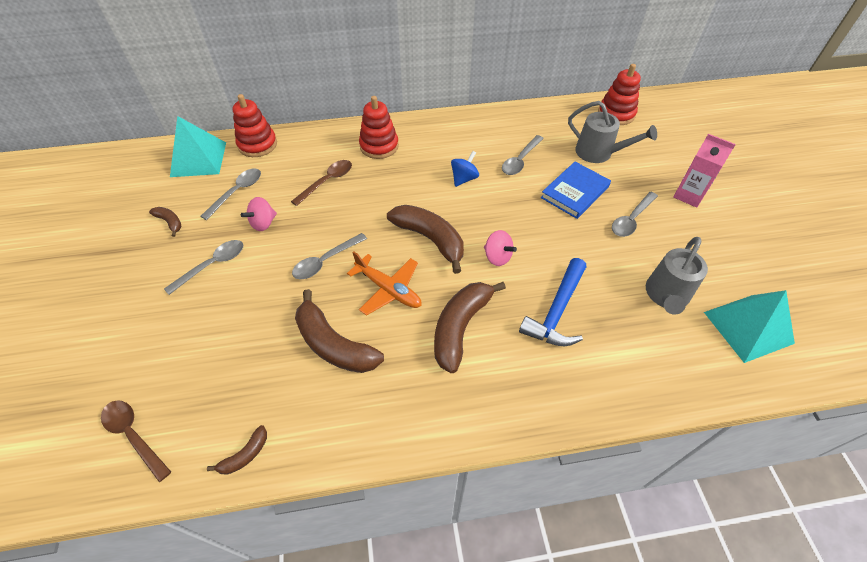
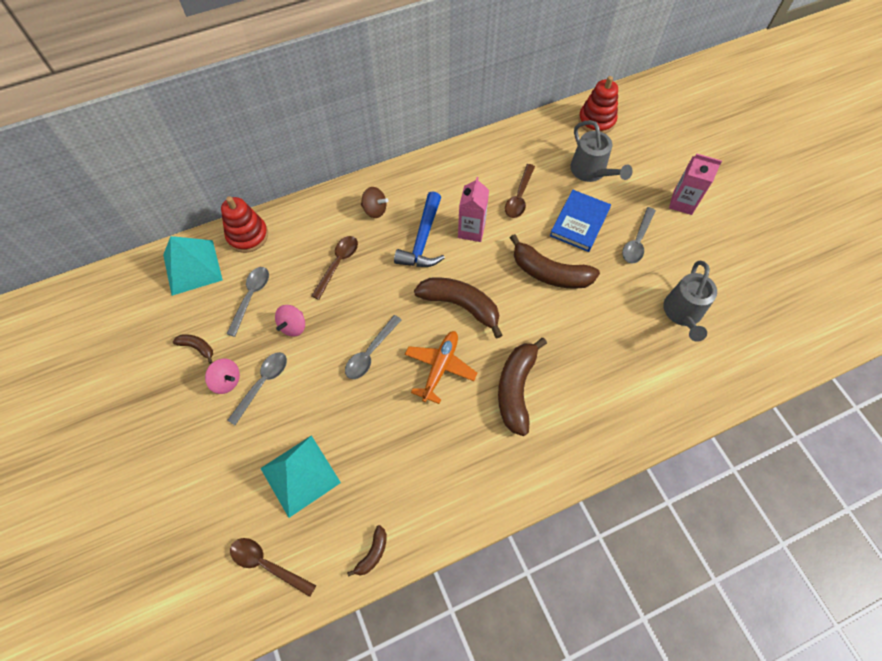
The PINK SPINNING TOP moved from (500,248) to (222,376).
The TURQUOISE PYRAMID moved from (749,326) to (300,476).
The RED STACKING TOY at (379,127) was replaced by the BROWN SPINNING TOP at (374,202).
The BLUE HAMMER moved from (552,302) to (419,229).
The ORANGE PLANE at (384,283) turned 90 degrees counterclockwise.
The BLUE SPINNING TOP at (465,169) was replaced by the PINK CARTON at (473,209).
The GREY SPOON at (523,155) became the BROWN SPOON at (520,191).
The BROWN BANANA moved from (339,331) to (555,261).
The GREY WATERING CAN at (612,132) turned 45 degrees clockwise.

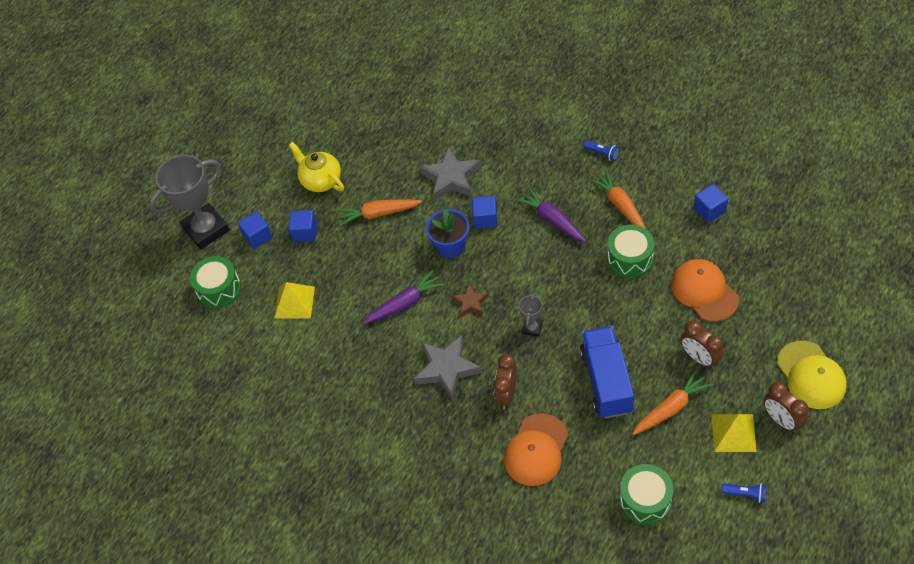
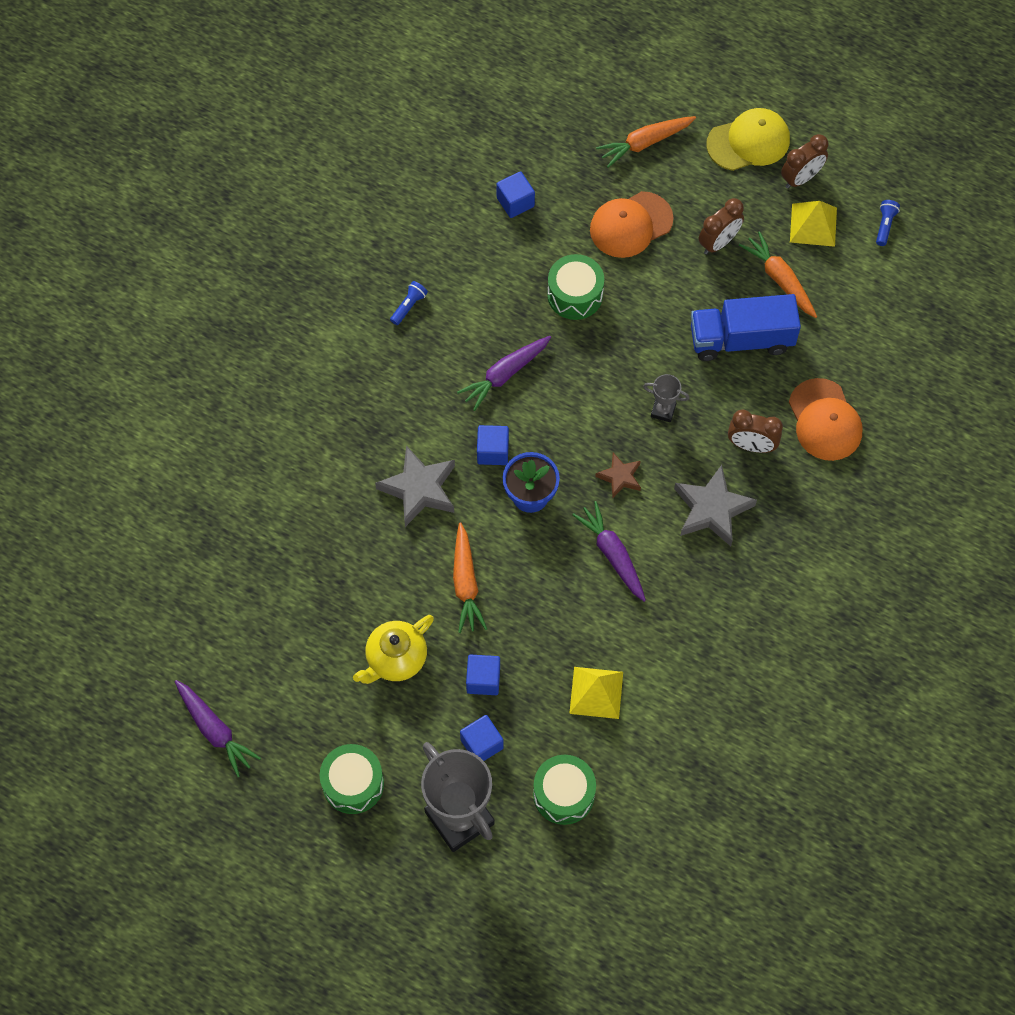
The PURPLE CARROT at (218,728) appeared.
The GREEN DRUM moved from (647,494) to (352,779).
The ORANGE CARROT moved from (617,199) to (646,142).
The ORANGE CAP at (536,449) turned 45 degrees clockwise.

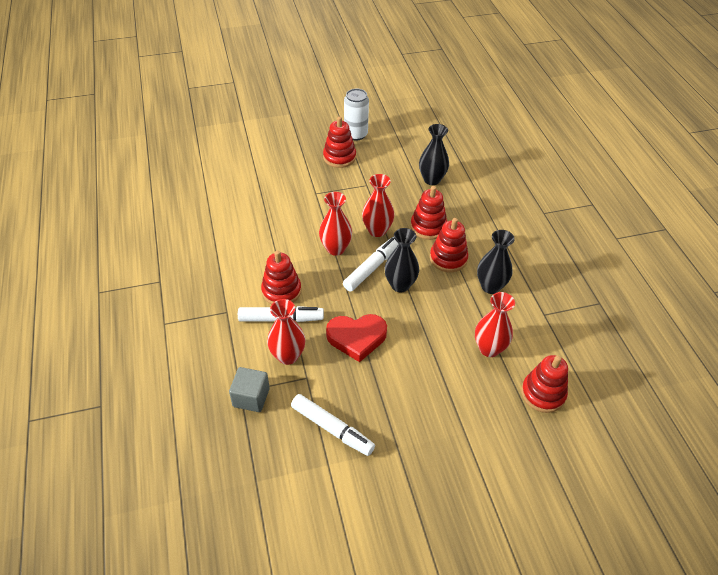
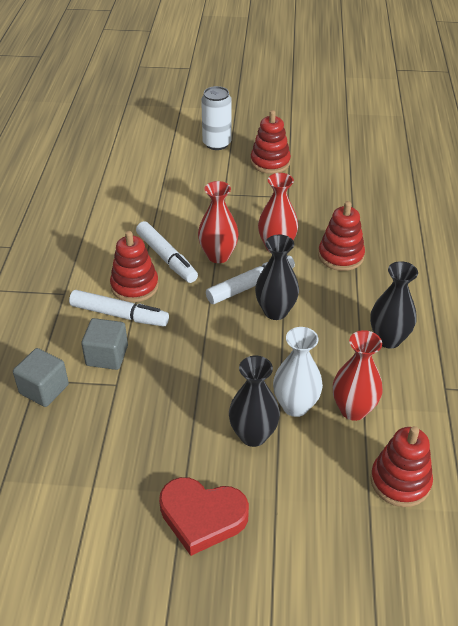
The RED VASE at (286,332) was replaced by the GREY CUBE at (104,344).
The WHITE MARKER moved from (333,425) to (167,252).
The RED HEART moved from (356,338) to (204,516).
The WHITE CAN moved from (356,115) to (216,118).
The BLACK VASE moved from (434,154) to (254,401).
The WHITE VASE at (298,372) appeared.
The RED STACKING TOY at (449,245) disappeared.

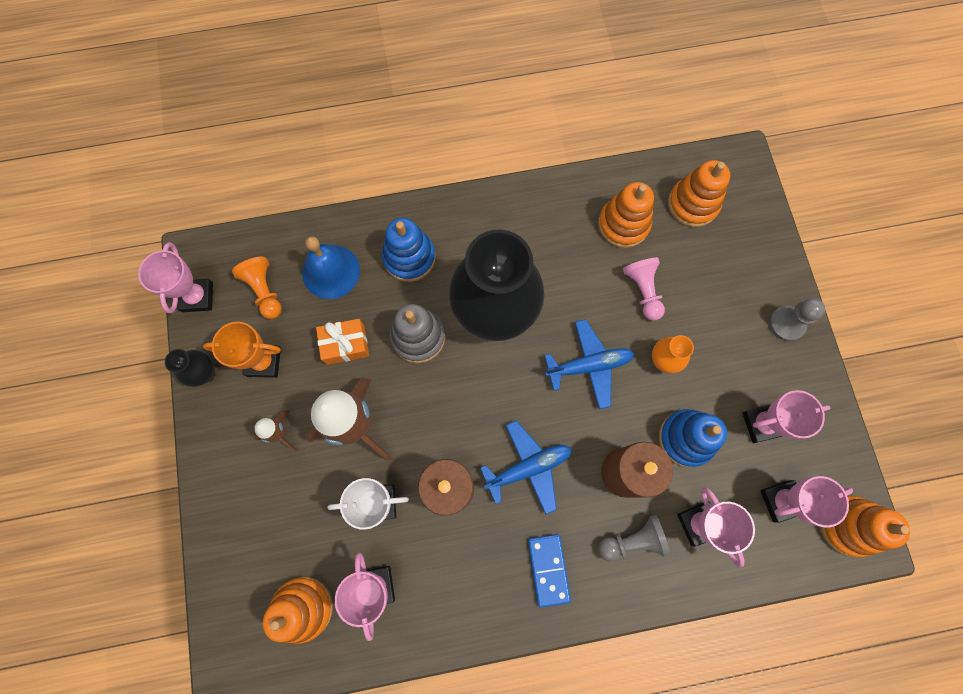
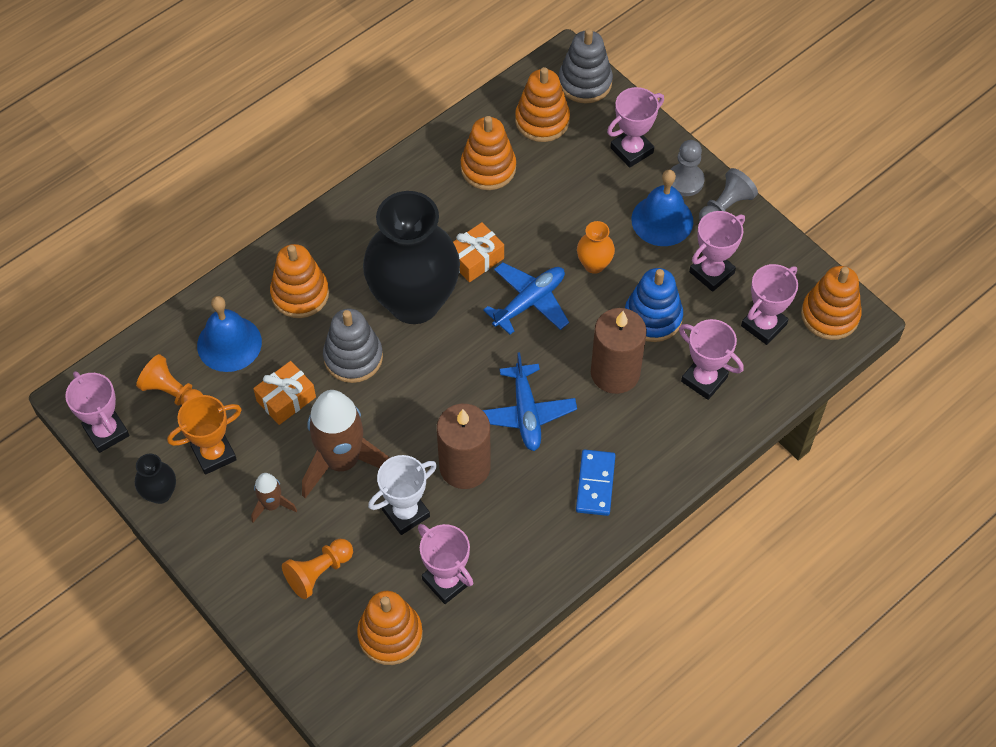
The BLUE STACKING TOY at (409,250) became the ORANGE STACKING TOY at (299,281).
The ORANGE PAWN at (317,569) appeared.
The ORANGE GIFT at (478,252) appeared.
The BLUE PLANE at (525,467) turned 135 degrees clockwise.
The GREY STACKING TOY at (586,66) appeared.
The BLUE DOMINO at (549,570) turned 45 degrees clockwise.
The PINK TROPHY at (635,127) appeared.
The BLUE BELL at (662,208) appeared.
The GREY PAWN moved from (634,538) to (728,194).
The PINK PAWN at (644,289) disappeared.

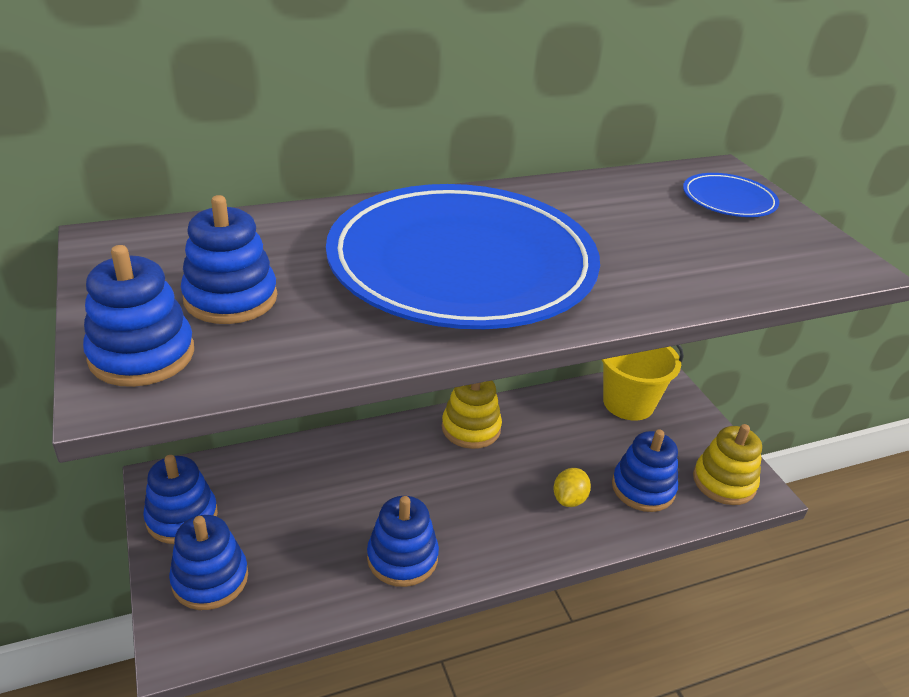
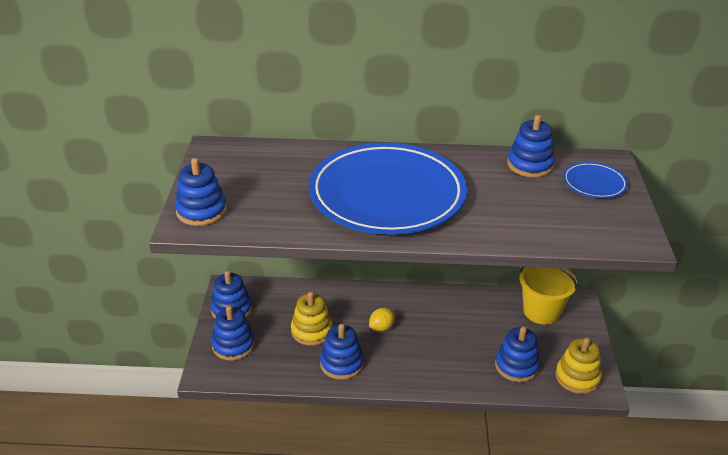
The YELLOW STACKING TOY moved from (472,415) to (312,319).
The YELLOW LEMON moved from (572,487) to (382,320).
The BLUE STACKING TOY moved from (229,259) to (531,146).

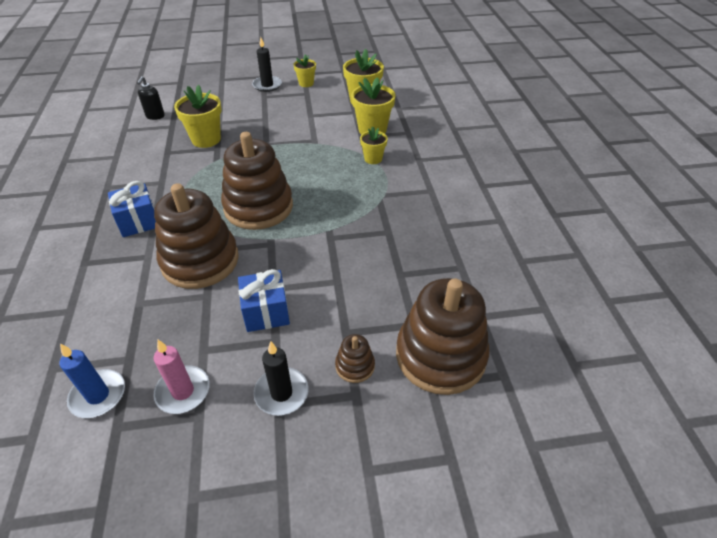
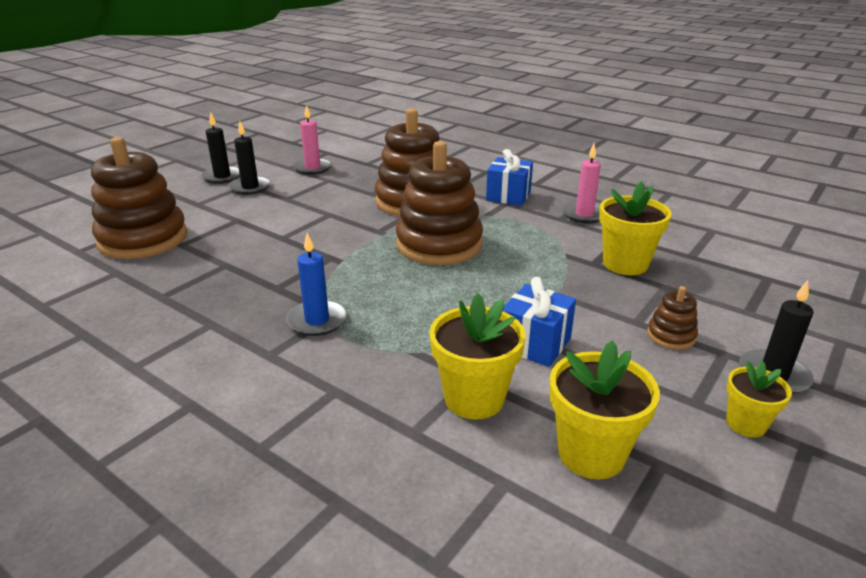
The BLACK CANDLE at (220,148) appeared.
The BLUE CANDLE moved from (92,381) to (316,284).
The BLUE GIFT moved from (264,300) to (539,322).
The PINK CANDLE at (581,184) appeared.
The BROWN STACKING TOY moved from (355,358) to (672,318).
The BLACK SOAP DISPENSER at (151,98) disappeared.
The YELLOW FLOWER POT at (374,145) disappeared.

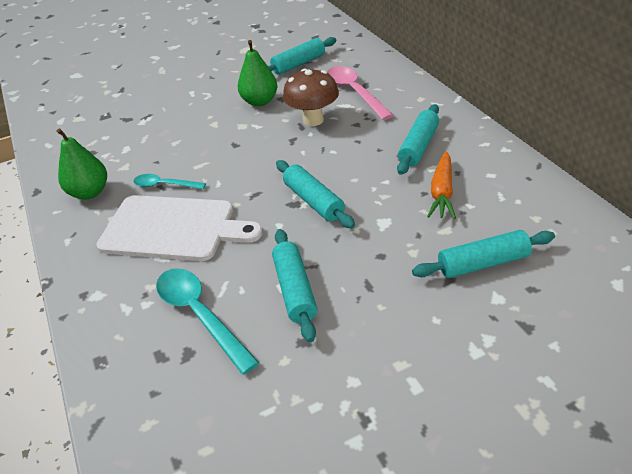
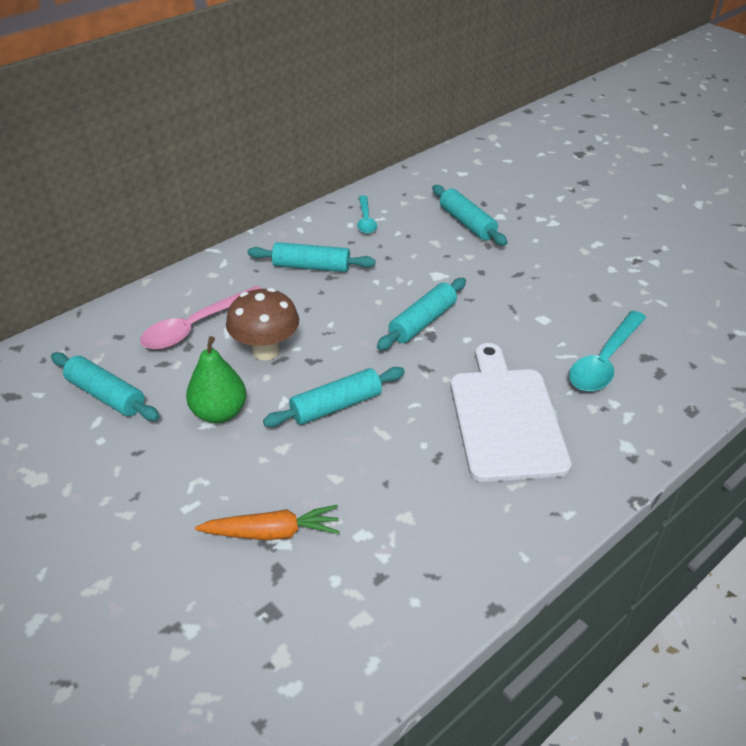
The ORANGE CARROT moved from (441,185) to (267,522).
The TURQUOISE ROLLING PIN moved from (294,285) to (334,397).
The TURQUOISE SPOON moved from (169,181) to (367,214).
The GREEN PEAR at (81,163) disappeared.

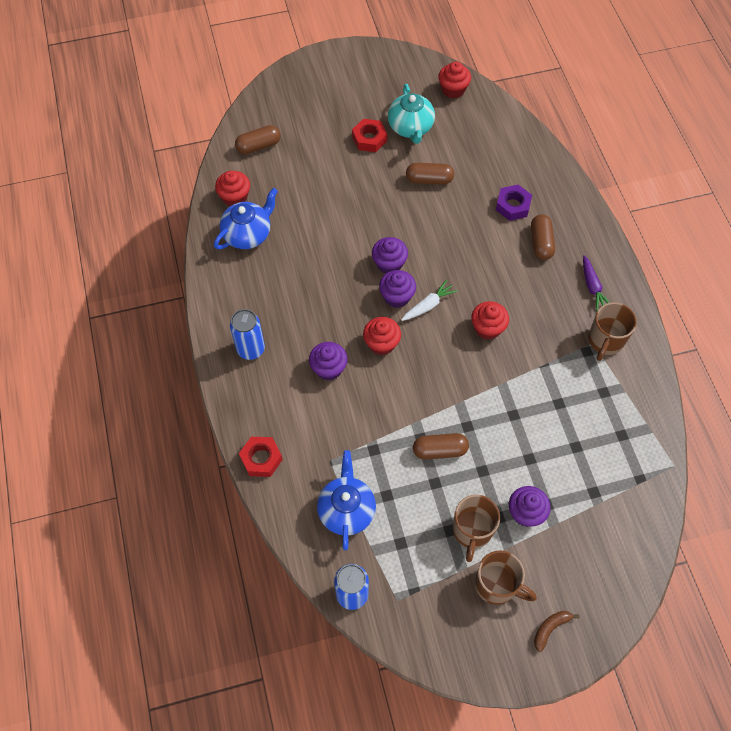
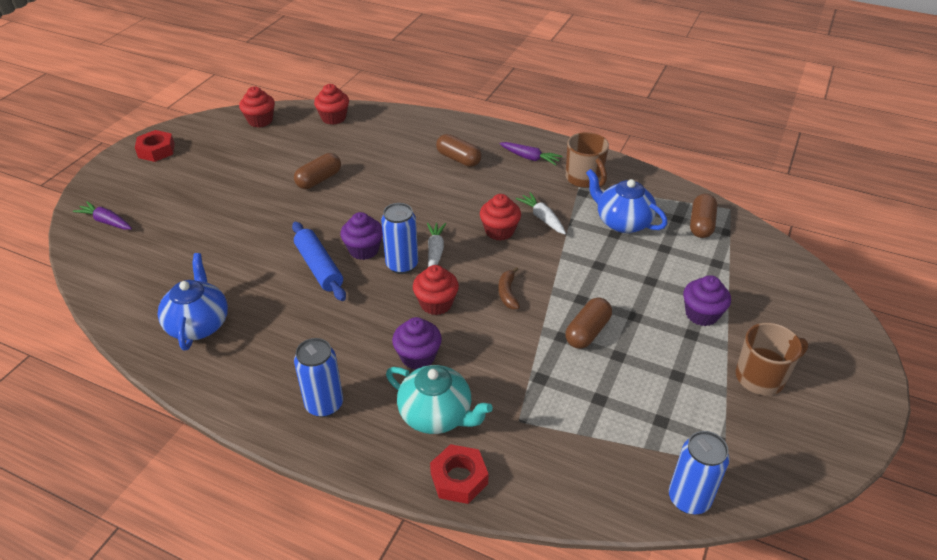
The PURPLE CARROT at (102,215) appeared.
The RED NUT moved from (369,135) to (155,146).
The BLUE ROLLING PIN at (319,261) appeared.
The RED CUPCAKE moved from (232,188) to (331,104).
The PURPLE CUPCAKE at (397,289) was replaced by the BLUE CAN at (399,238).
The TURQUOISE TEAPOT moved from (411,114) to (439,399).
The BROWN BANANA moved from (556,631) to (509,288).
The WHITE CARROT at (541,213) appeared.
The BLUE TEAPOT moved from (346,500) to (627,201).
The BROWN CAPSULE moved from (258,139) to (703,216).
The BROWN MUG at (476,528) disappeared.
The PURPLE NUT at (514,203) disappeared.

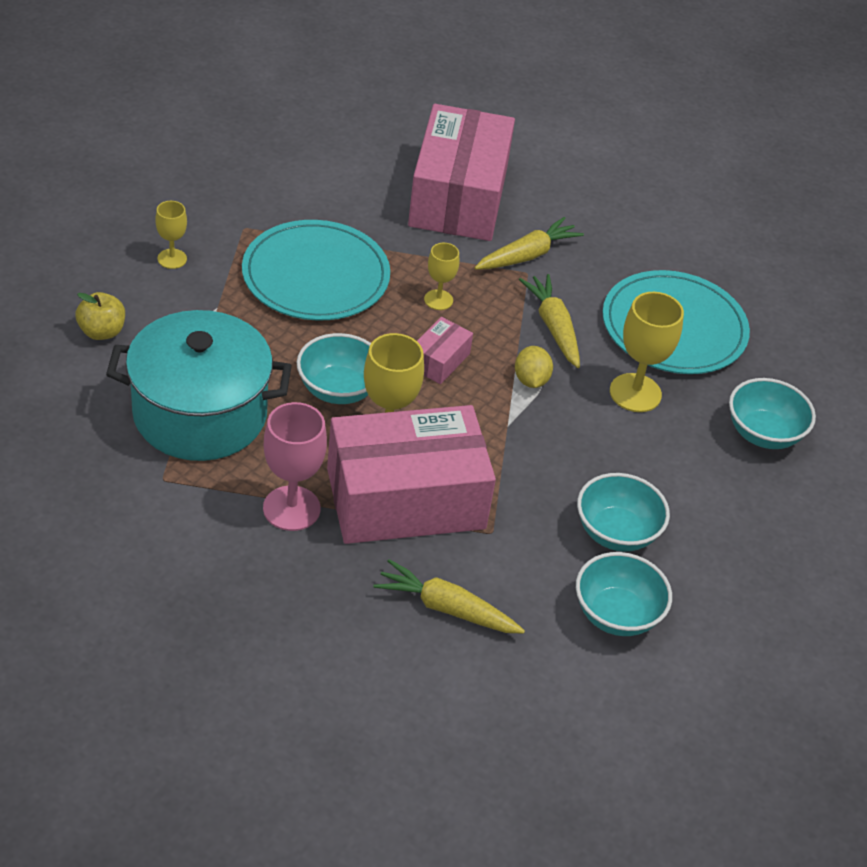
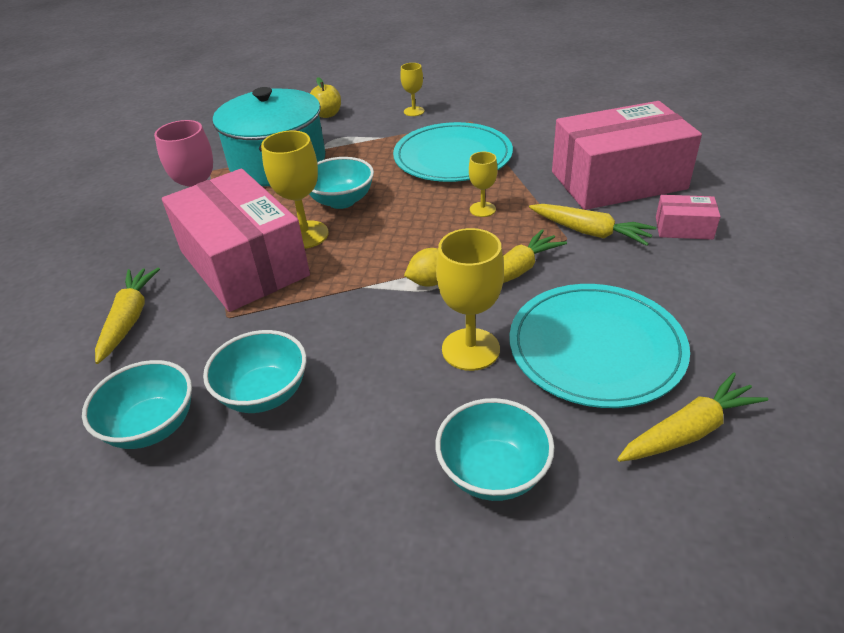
The YELLOW CARROT at (692,417) appeared.
The PINK BOX moved from (445,350) to (688,217).

